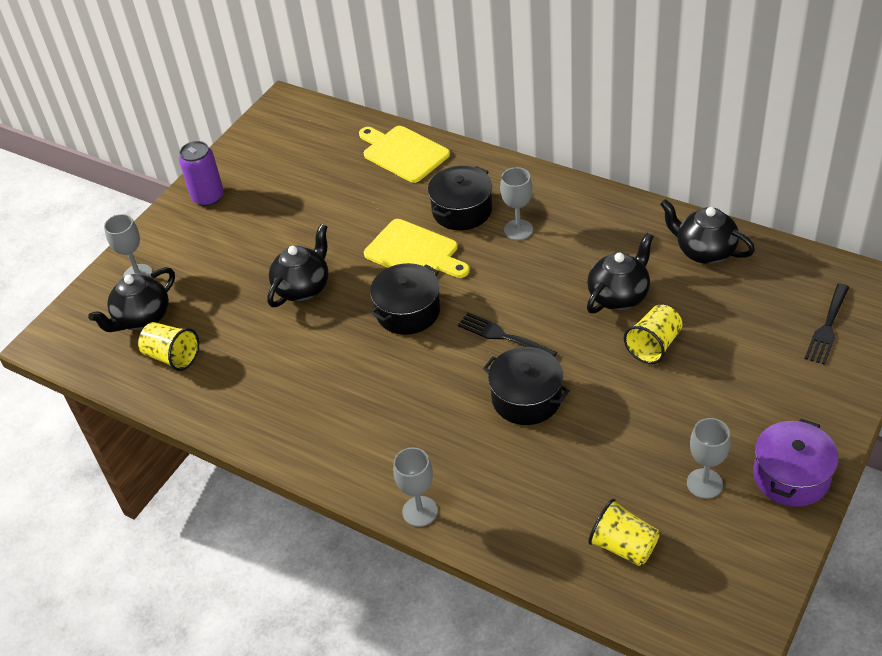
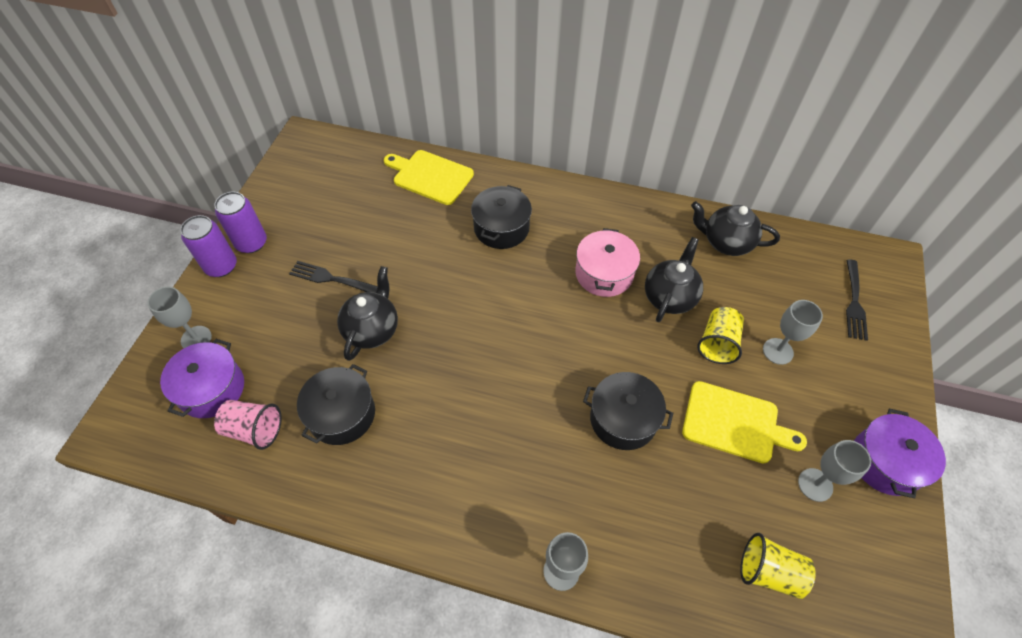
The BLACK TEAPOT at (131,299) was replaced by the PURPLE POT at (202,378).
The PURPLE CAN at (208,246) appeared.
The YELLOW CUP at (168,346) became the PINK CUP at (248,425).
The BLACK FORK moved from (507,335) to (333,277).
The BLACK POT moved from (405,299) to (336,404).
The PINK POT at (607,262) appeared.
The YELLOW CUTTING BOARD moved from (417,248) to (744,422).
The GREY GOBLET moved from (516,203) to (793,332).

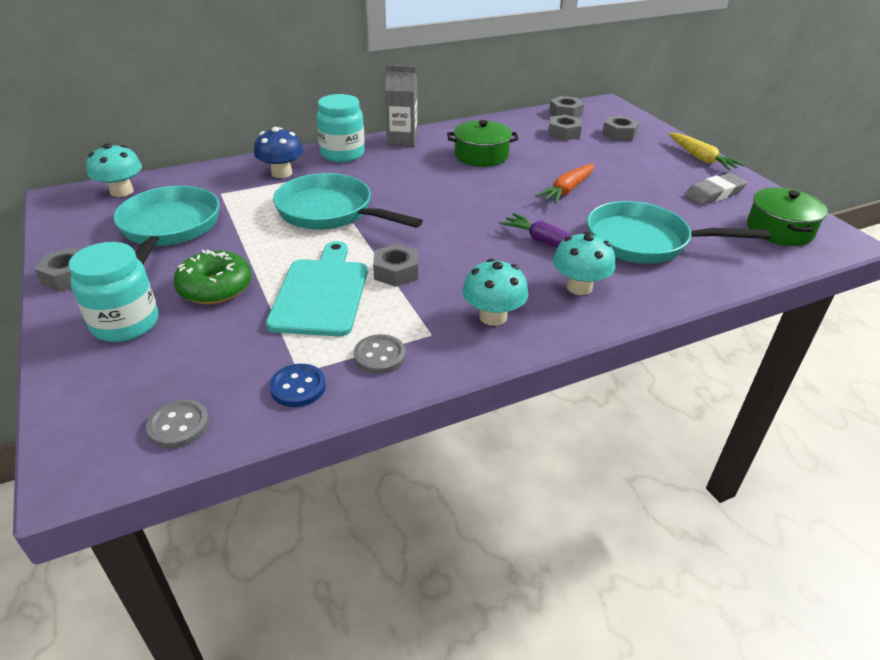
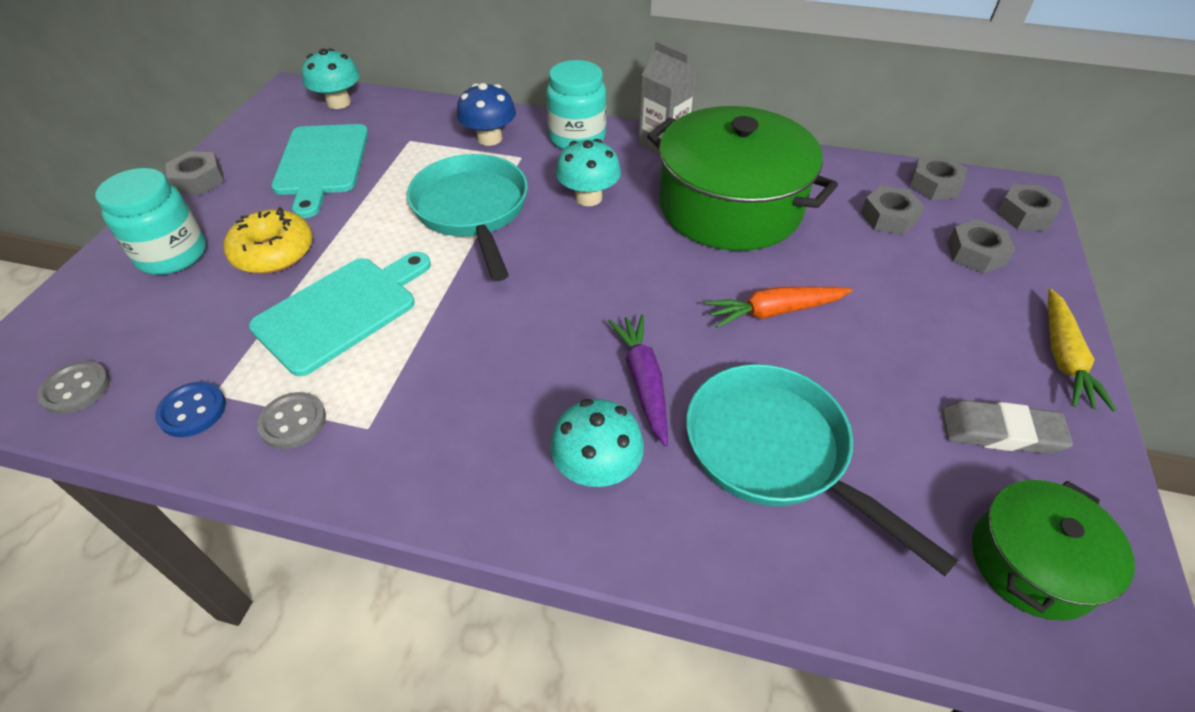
The GREEN DONUT at (212,277) became the YELLOW DONUT at (268,240).
The TURQUOISE PAN at (166,225) was replaced by the TURQUOISE CUTTING BOARD at (319,171).
The TURQUOISE MUSHROOM moved from (495,292) to (588,172).
The GREEN POT at (483,143) changed to 1.85 times the size.
The GREY NUT moved from (395,265) to (1030,207).

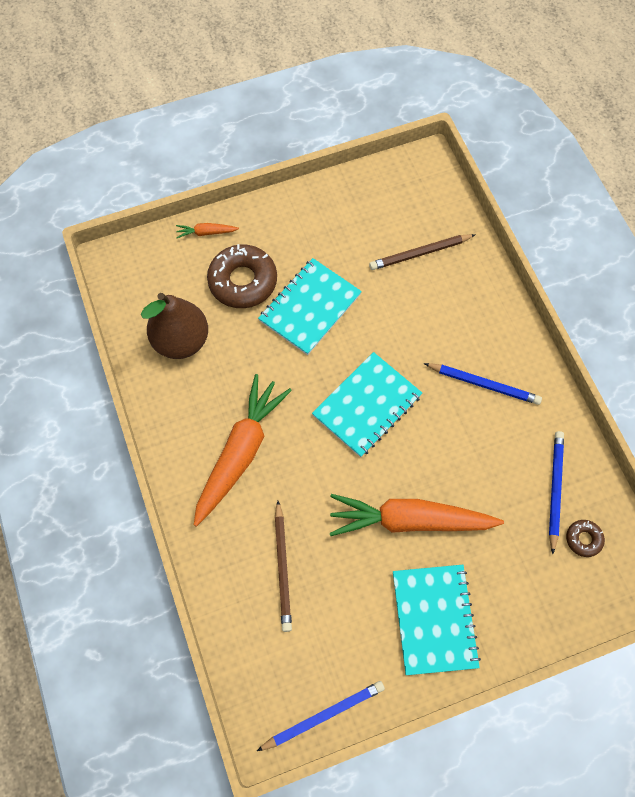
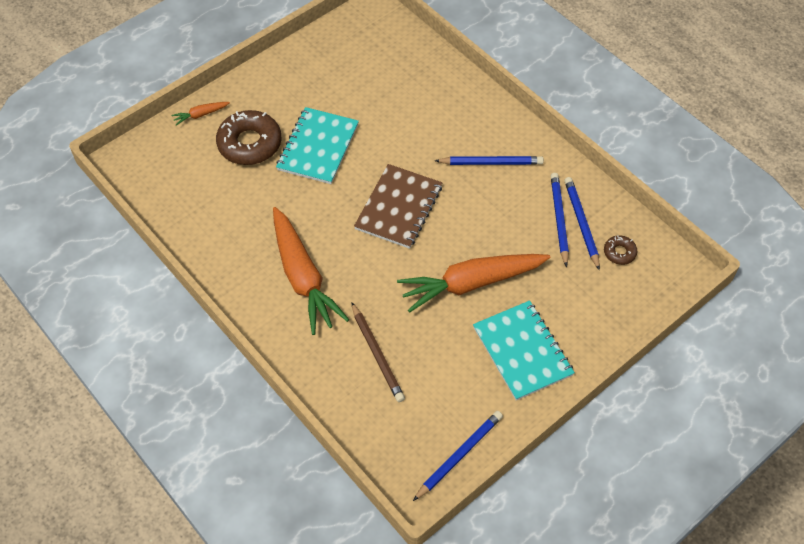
The ORANGE CARROT at (243,450) turned 150 degrees clockwise.
The TURQUOISE NOTEBOOK at (367,404) became the BROWN NOTEBOOK at (398,206).
The BLUE PENCIL at (560,220) appeared.
The BROWN PEAR at (174,326) disappeared.
The BROWN PENCIL at (422,252) disappeared.

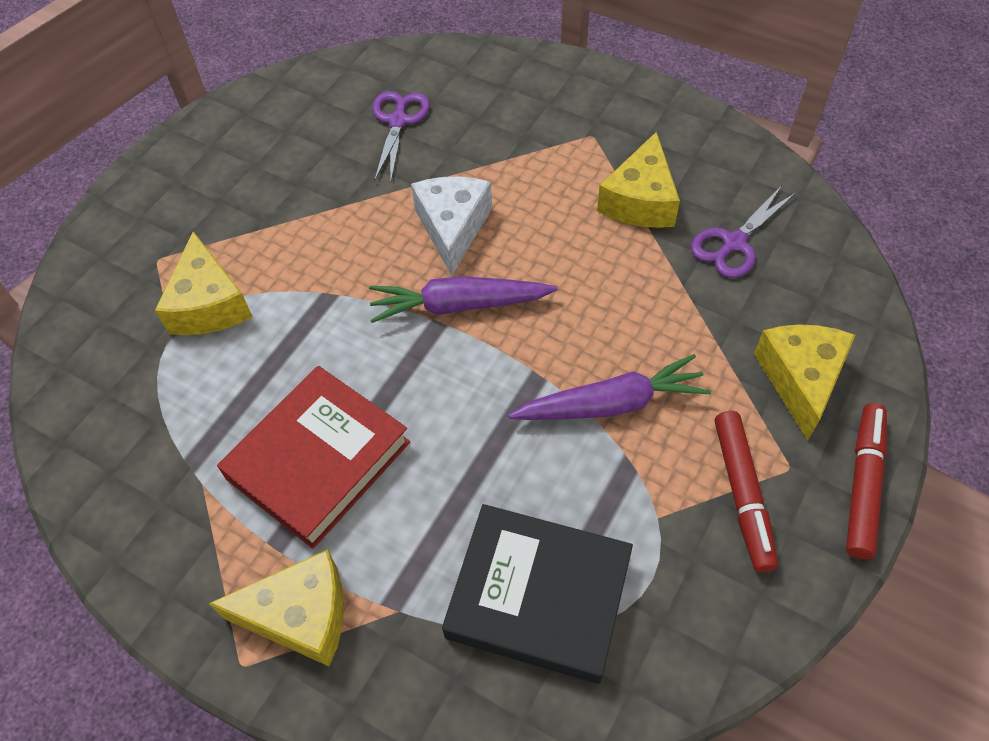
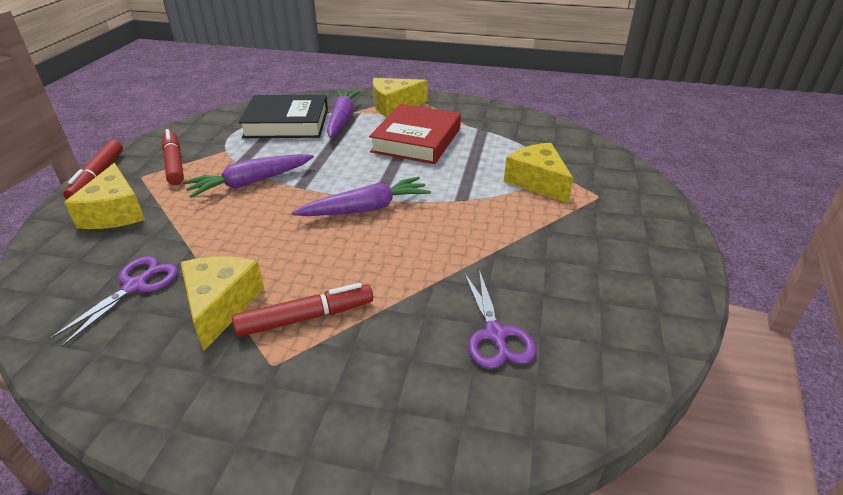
The RED MARKER at (302,310) appeared.
The PURPLE CARROT at (344,114) appeared.
The WHITE CHEESE at (451,226) disappeared.

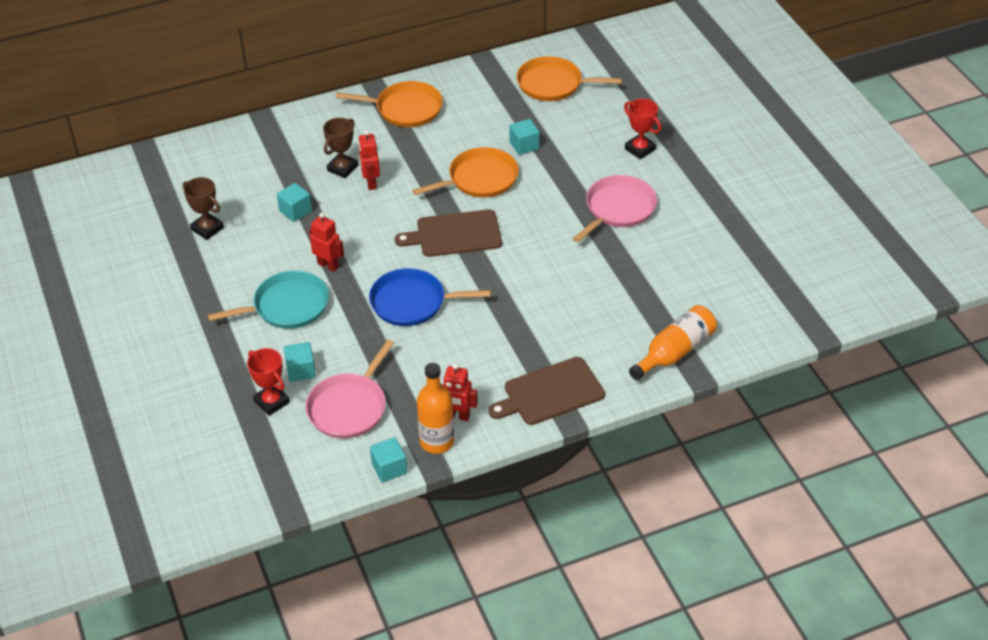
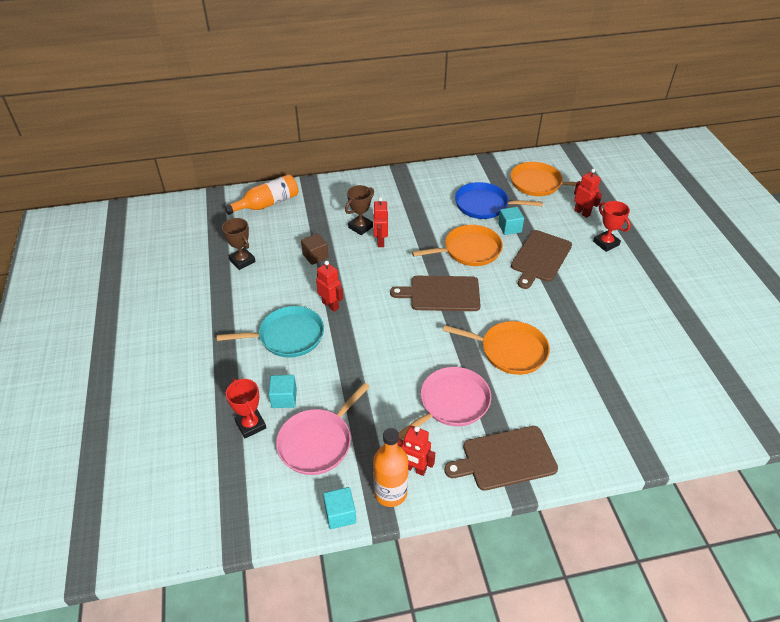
The ORANGE BOTTLE moved from (673,342) to (261,194).
The TURQUOISE CUBE at (294,202) became the BROWN CUBE at (315,249).
The PINK PAN moved from (615,209) to (444,403).
The ORANGE PAN moved from (389,104) to (496,348).
The BLUE PAN moved from (430,297) to (499,200).
The BROWN CUTTING BOARD at (541,259) appeared.
The RED ROBOT at (588,193) appeared.

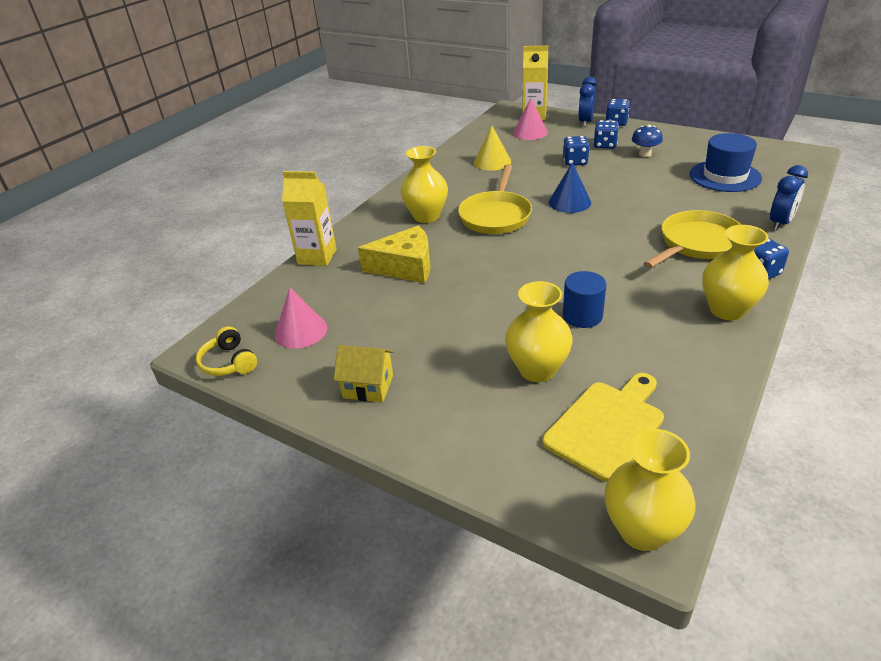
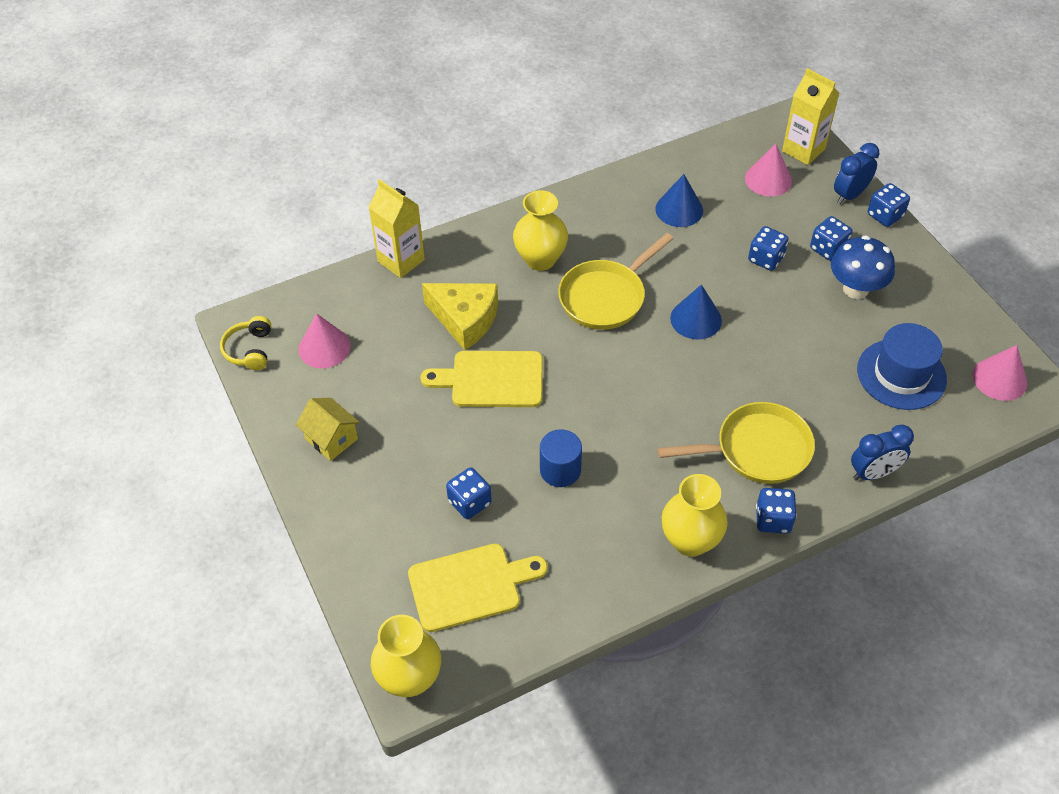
The YELLOW CUTTING BOARD at (481,379) appeared.
The YELLOW VASE at (539,331) was replaced by the BLUE DICE at (469,493).
The YELLOW CONE at (492,148) became the BLUE CONE at (679,200).
The BLUE MUSHROOM at (647,141) changed to 1.57 times the size.
The PINK CONE at (1000,373) appeared.

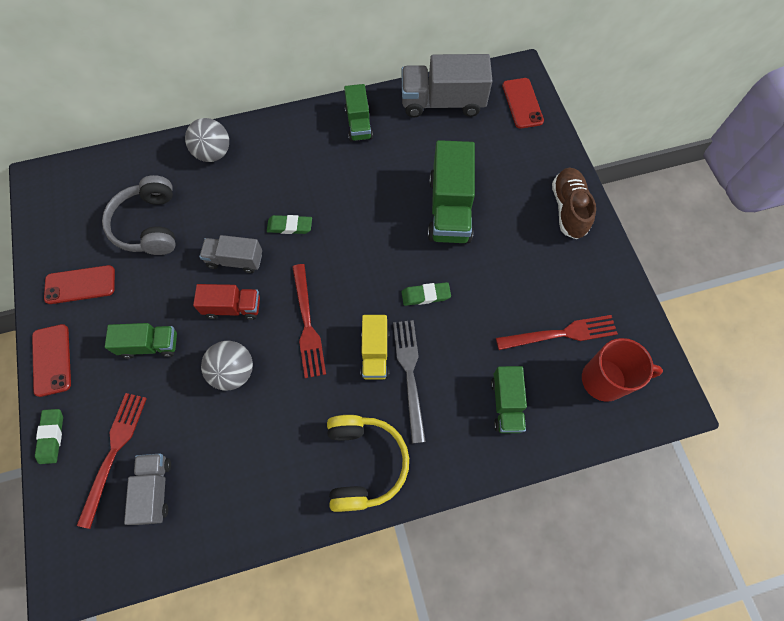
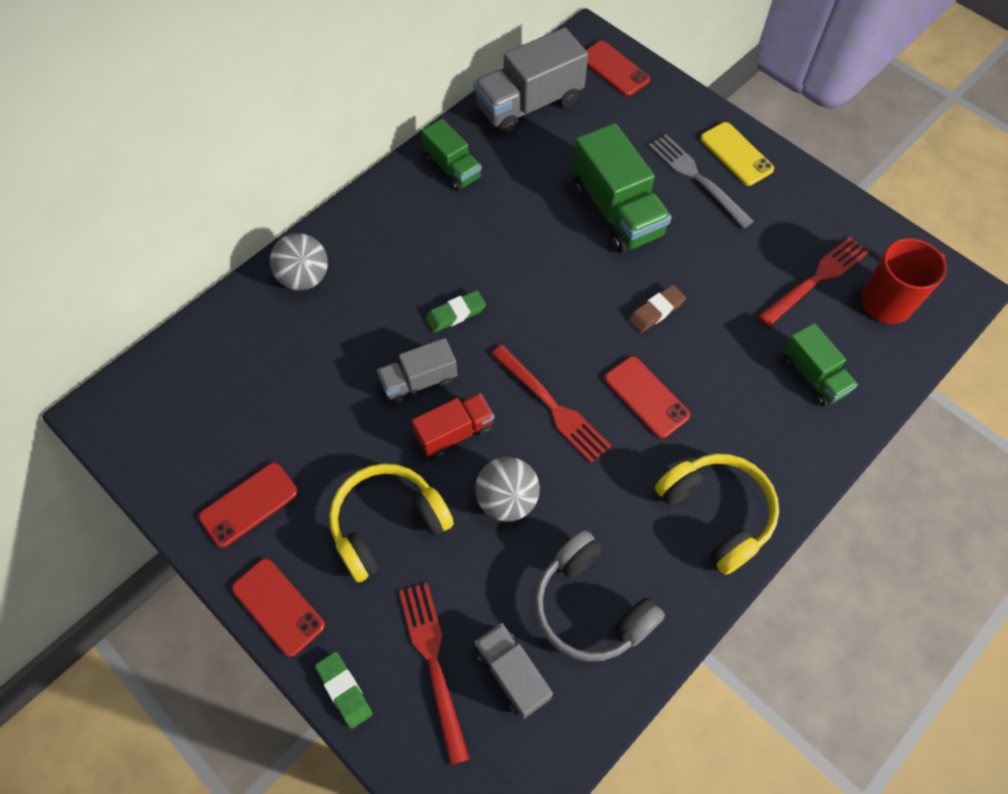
The GREEN TRUCK at (141,341) was replaced by the YELLOW HEADPHONES at (391,522).
The GREY HEADPHONES moved from (138,215) to (599,596).
The YELLOW TRUCK at (374,347) was replaced by the RED PHONE at (647,397).
The GREEN ERASER at (426,294) became the BROWN ERASER at (657,309).
The GREY FORK moved from (409,381) to (701,181).
The BROWN SHOE at (574,203) was replaced by the YELLOW PHONE at (737,154).

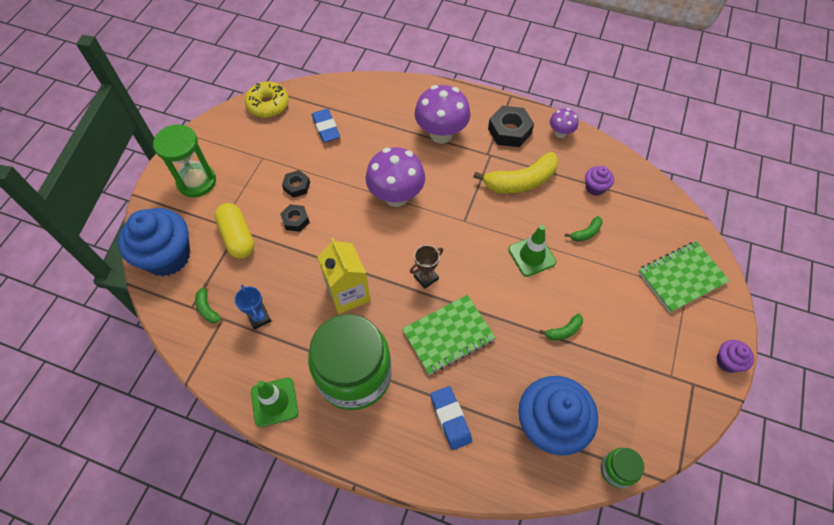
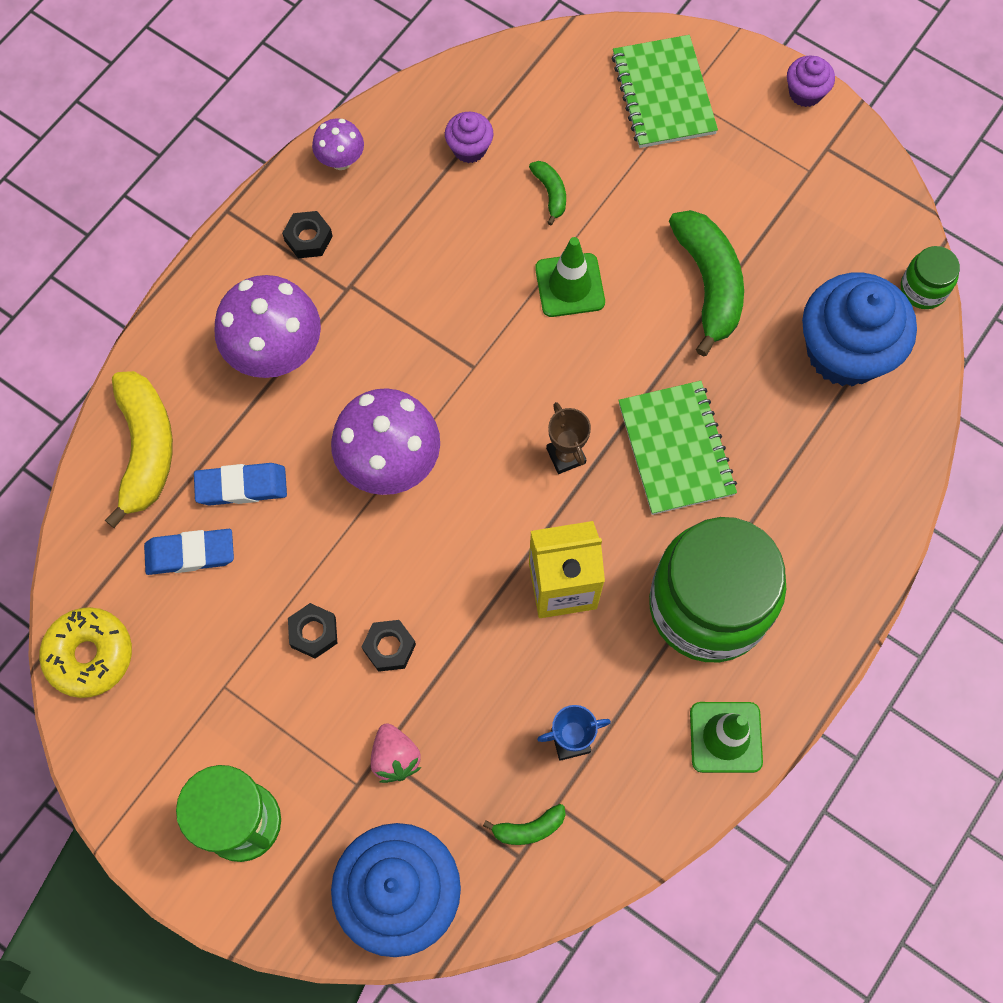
The YELLOW BANANA moved from (516,172) to (139,449).
The BLUE ERASER moved from (451,418) to (240,484).
The BLACK NUT at (511,126) changed to 0.59 times the size.
The YELLOW CAPSULE at (234,231) was replaced by the PINK STRAWBERRY at (396,753).
The GREEN BANANA at (561,327) changed to 2.13 times the size.

